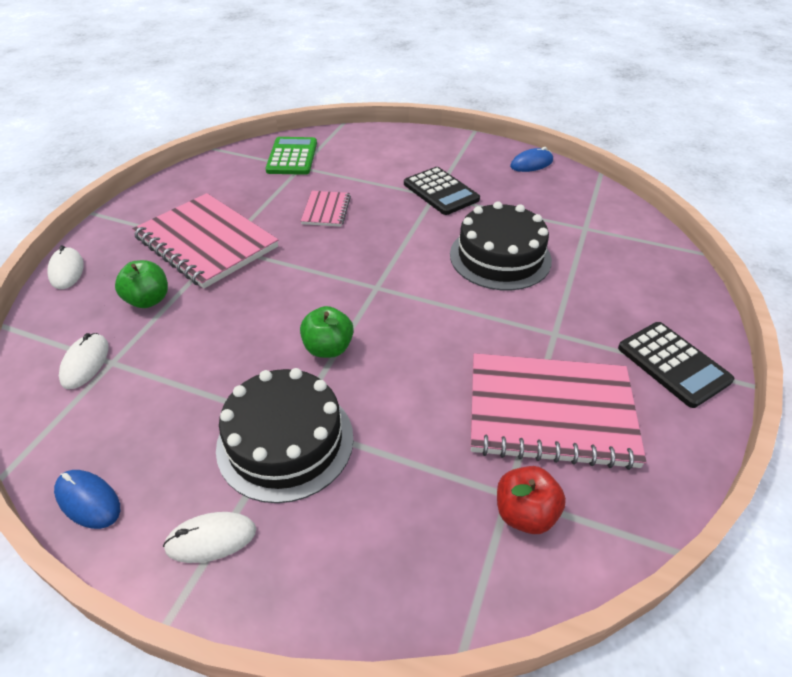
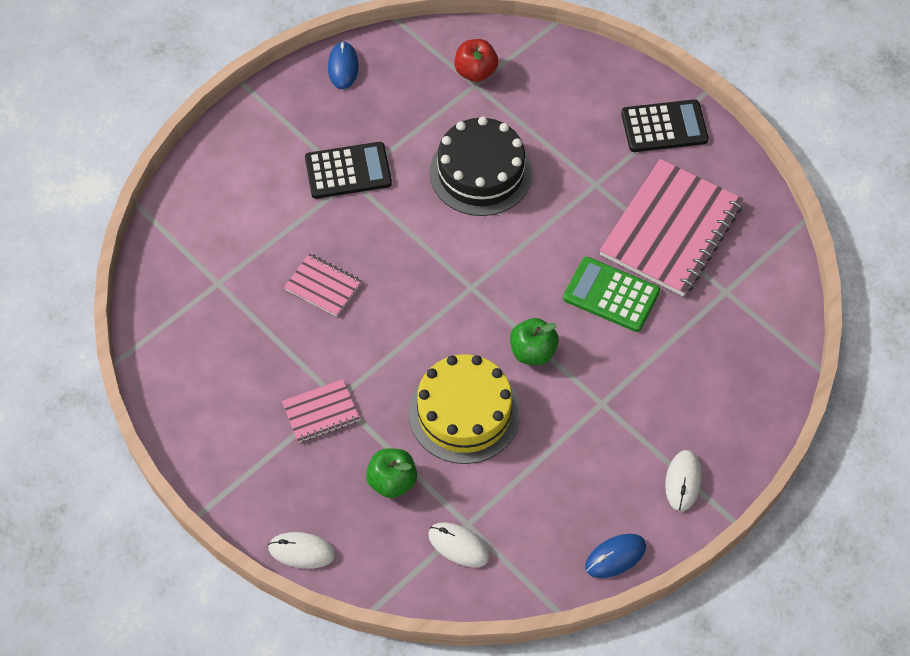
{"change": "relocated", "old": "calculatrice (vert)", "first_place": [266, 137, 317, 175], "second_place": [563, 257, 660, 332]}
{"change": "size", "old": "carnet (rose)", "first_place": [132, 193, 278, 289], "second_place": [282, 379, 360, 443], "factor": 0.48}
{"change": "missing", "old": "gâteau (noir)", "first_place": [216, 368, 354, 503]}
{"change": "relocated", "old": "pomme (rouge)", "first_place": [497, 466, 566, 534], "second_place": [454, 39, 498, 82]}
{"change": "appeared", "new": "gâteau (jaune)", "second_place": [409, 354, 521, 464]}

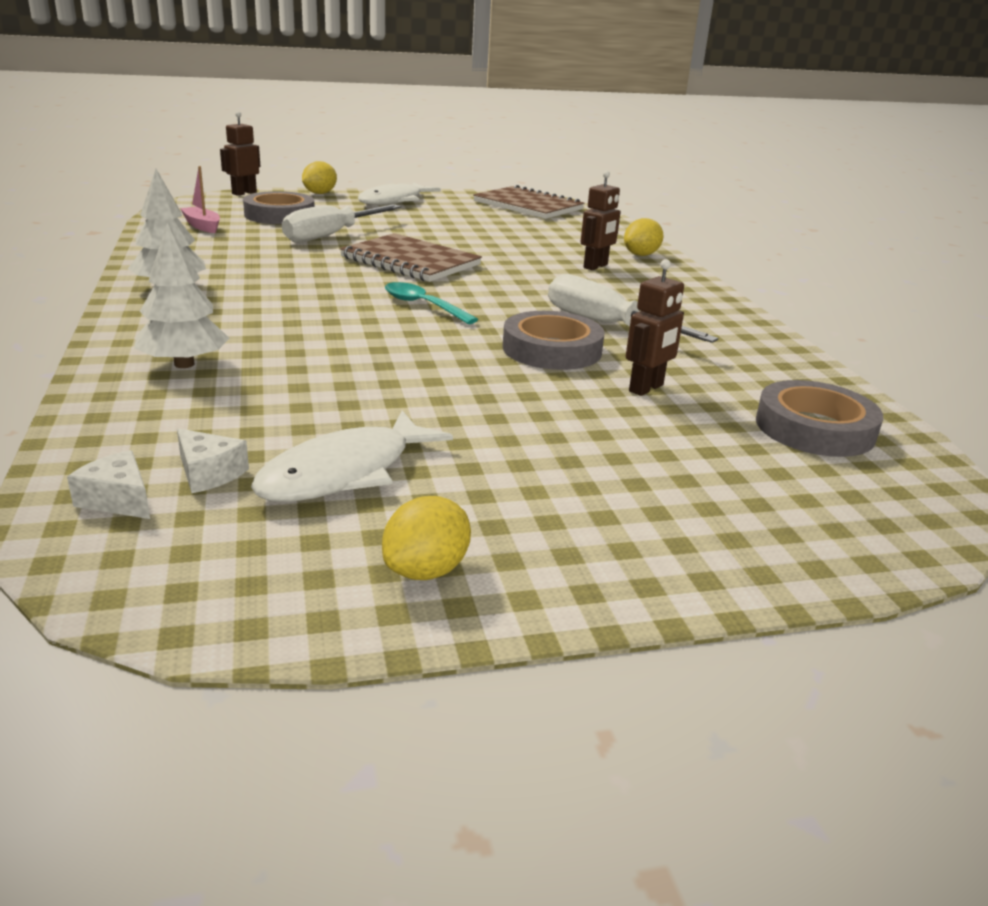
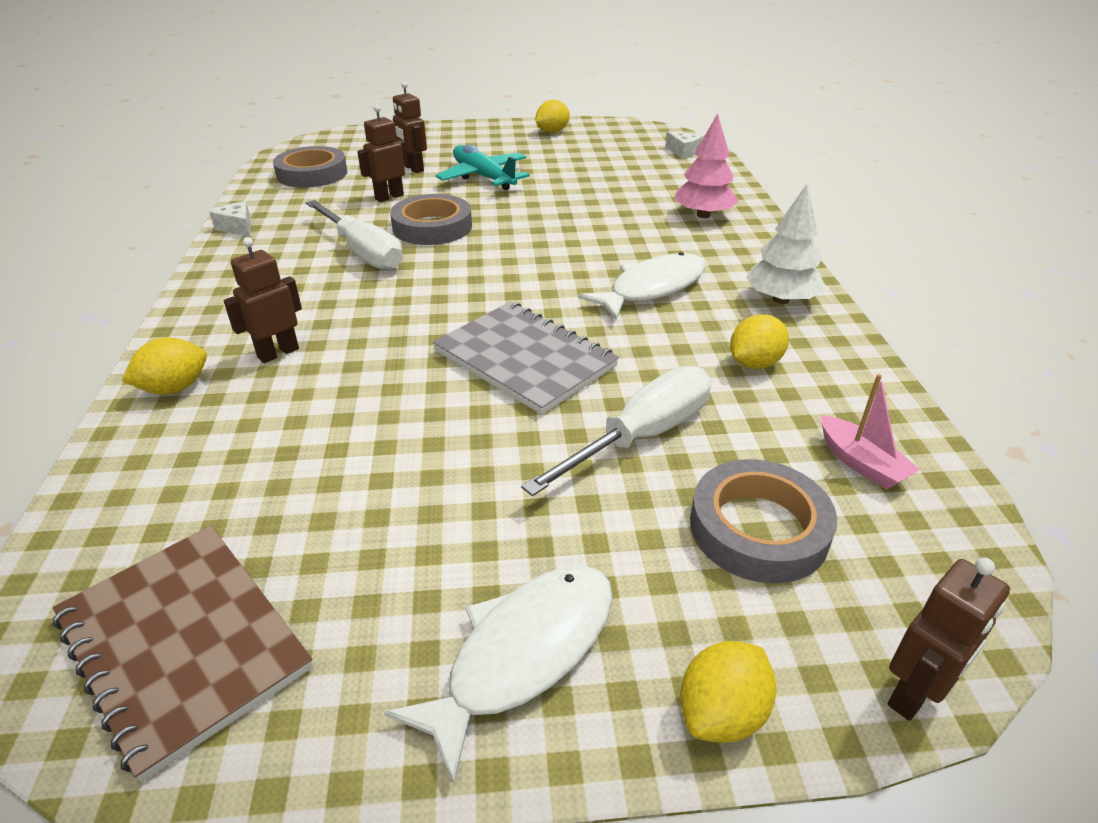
{"change": "colour", "old": "arbre (blanc)", "new": "arbre (rose)", "first_place": [134, 223, 229, 368], "second_place": [675, 114, 739, 218]}
{"change": "colour", "old": "carnet (marron)", "new": "carnet (gris)", "first_place": [340, 233, 482, 282], "second_place": [433, 302, 619, 415]}
{"change": "missing", "old": "cuillère (turquoise)", "first_place": [385, 282, 478, 324]}
{"change": "relocated", "old": "poisson (blanc)", "first_place": [251, 411, 453, 502], "second_place": [578, 252, 706, 320]}
{"change": "relocated", "old": "fromage (blanc)", "first_place": [177, 428, 249, 493], "second_place": [209, 201, 251, 237]}
{"change": "appeared", "new": "robot (marron)", "second_place": [393, 81, 427, 173]}
{"change": "appeared", "new": "avion (turquoise)", "second_place": [436, 145, 530, 190]}
{"change": "appeared", "new": "citron (jaune)", "second_place": [730, 314, 789, 369]}

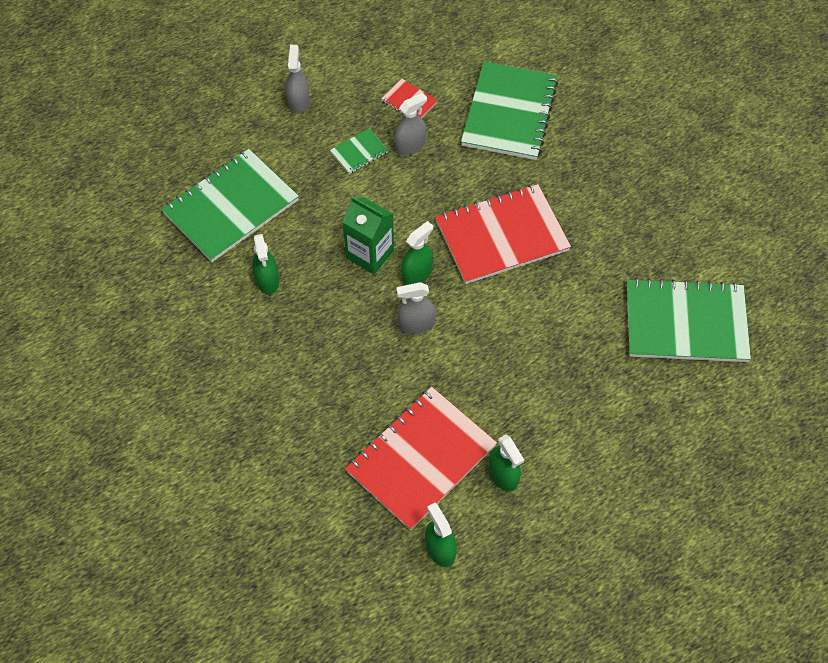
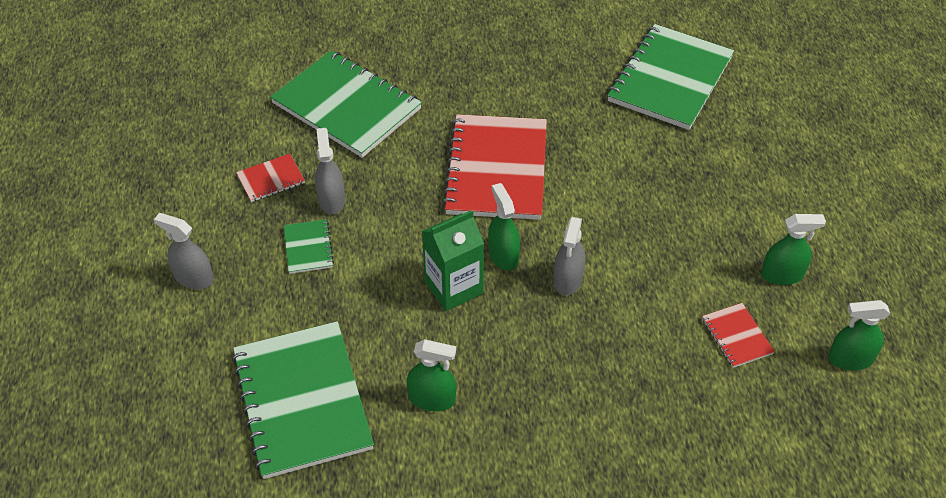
{"change": "size", "old": "carnet (rouge)", "first_place": [345, 387, 497, 530], "second_place": [702, 303, 775, 368], "factor": 0.44}

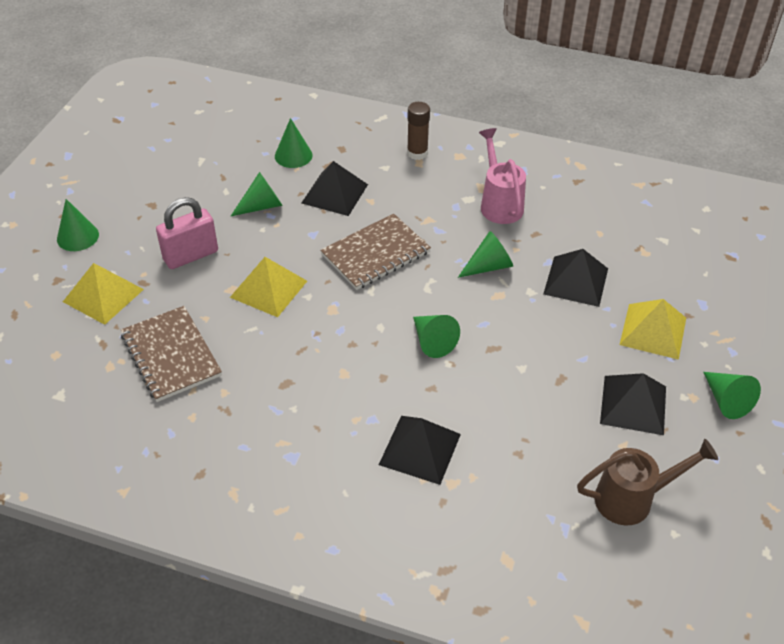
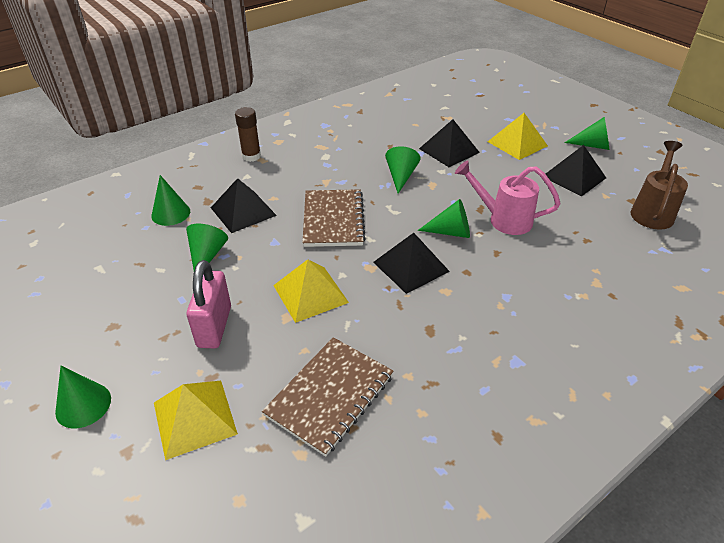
{"change": "relocated", "old": "arrosoir (rose)", "first_place": [479, 128, 526, 224], "second_place": [455, 160, 561, 235]}
{"change": "spun", "old": "carnet (marron)", "first_place": [121, 306, 222, 402], "second_place": [262, 337, 394, 457], "degrees": -60}
{"change": "relocated", "old": "pyramide (noir)", "first_place": [379, 416, 461, 485], "second_place": [373, 233, 450, 294]}

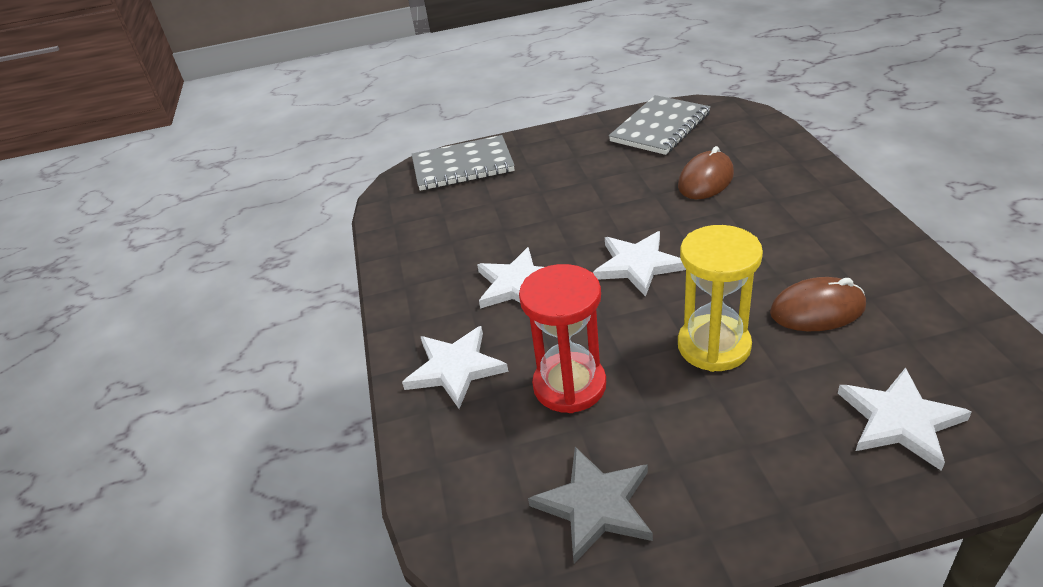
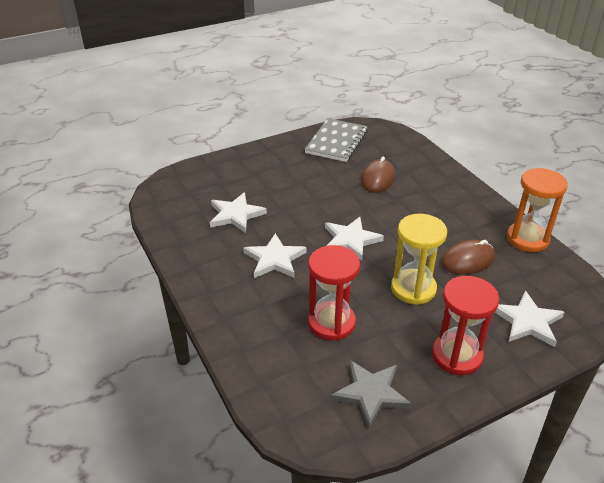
{"change": "missing", "old": "carnet (gris)", "first_place": [412, 135, 515, 191]}
{"change": "relocated", "old": "étoile (blanc)", "first_place": [402, 326, 508, 409], "second_place": [210, 192, 267, 233]}
{"change": "appeared", "new": "sablier (orange)", "second_place": [507, 168, 568, 252]}
{"change": "appeared", "new": "sablier (rouge)", "second_place": [432, 276, 499, 375]}

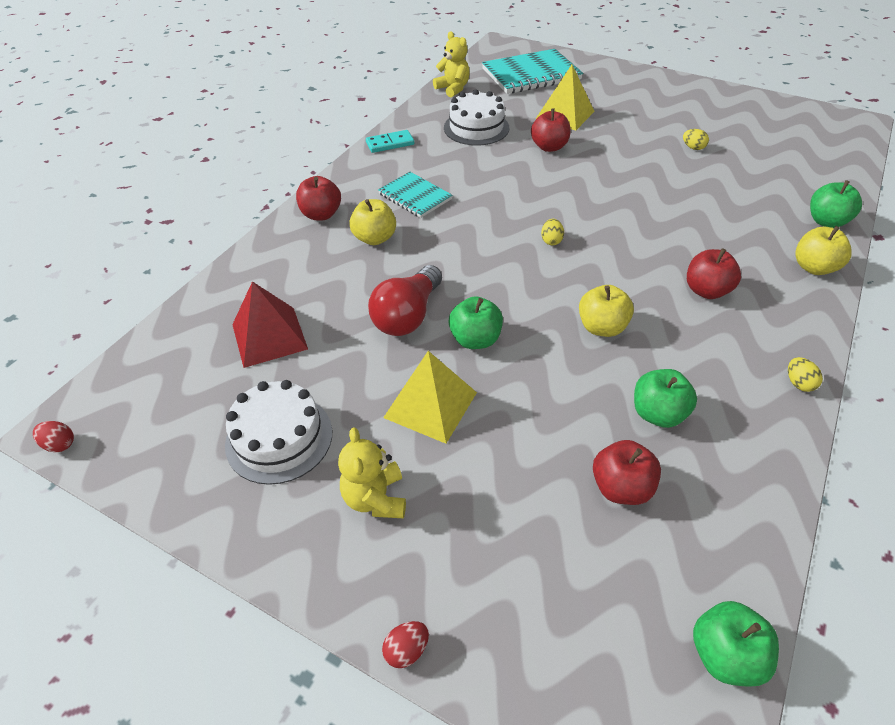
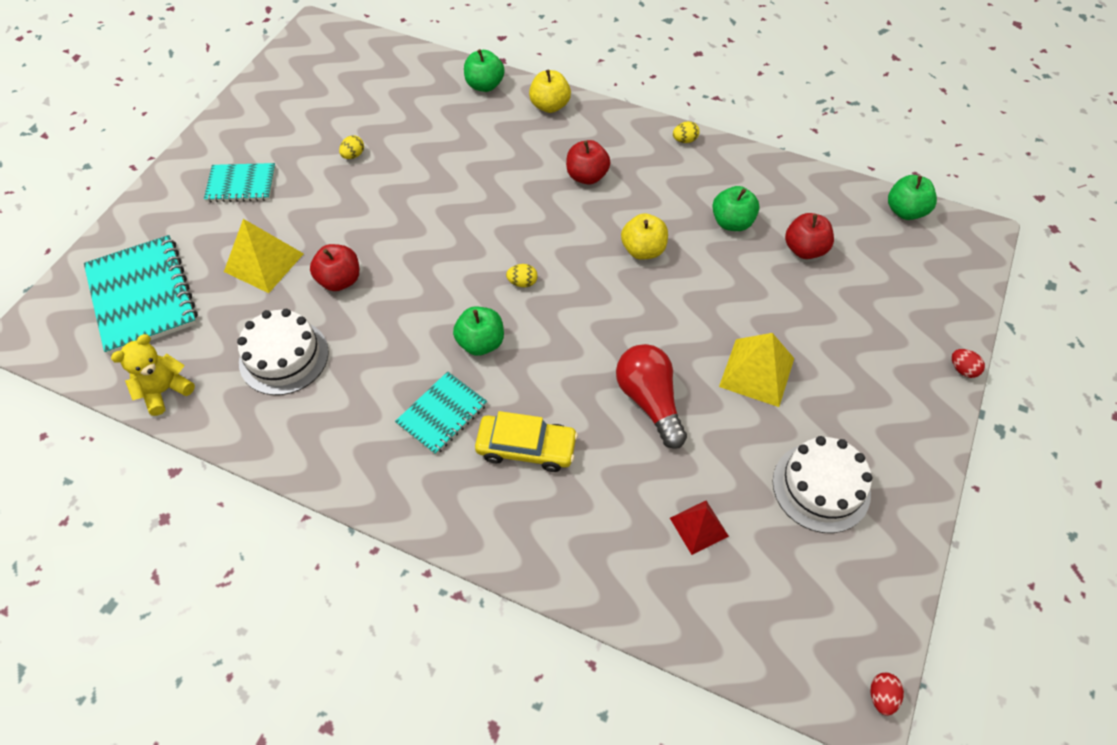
{"change": "missing", "old": "domino (turquoise)", "first_place": [366, 130, 414, 153]}
{"change": "missing", "old": "pomme (rouge)", "first_place": [296, 176, 341, 220]}
{"change": "exchanged", "old": "pomme (jaune)", "new": "voiture (jaune)", "first_place": [349, 199, 396, 245], "second_place": [475, 411, 578, 472]}
{"change": "spun", "old": "ampoule (rouge)", "first_place": [368, 265, 442, 336], "second_place": [616, 344, 687, 449], "degrees": -135}
{"change": "size", "old": "pyramide (rouge)", "first_place": [232, 281, 308, 368], "second_place": [670, 501, 729, 555], "factor": 0.64}
{"change": "relocated", "old": "pomme (vert)", "first_place": [449, 296, 503, 349], "second_place": [453, 307, 504, 356]}
{"change": "missing", "old": "ours en peluche (jaune)", "first_place": [338, 427, 406, 519]}
{"change": "appeared", "new": "carnet (turquoise)", "second_place": [204, 163, 276, 203]}

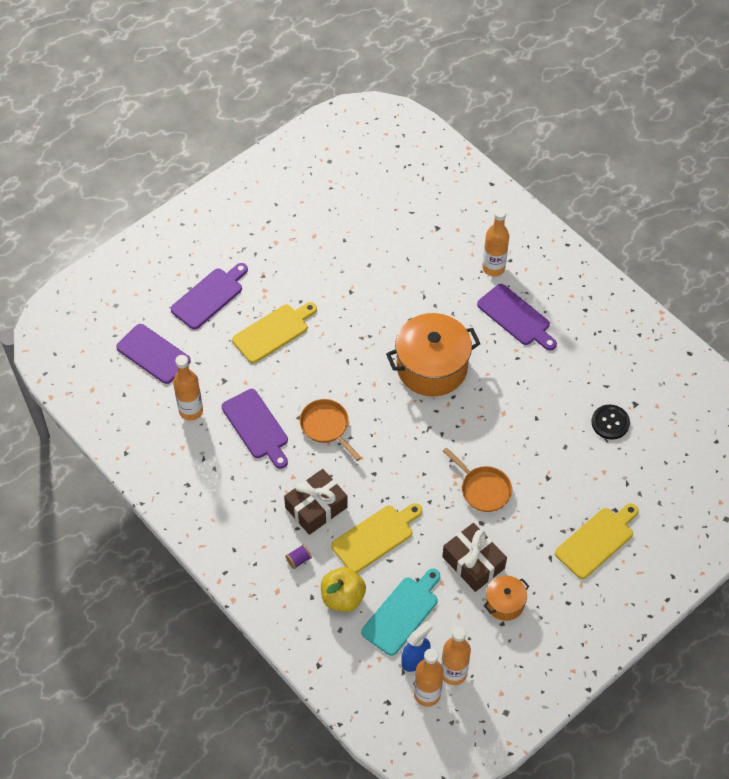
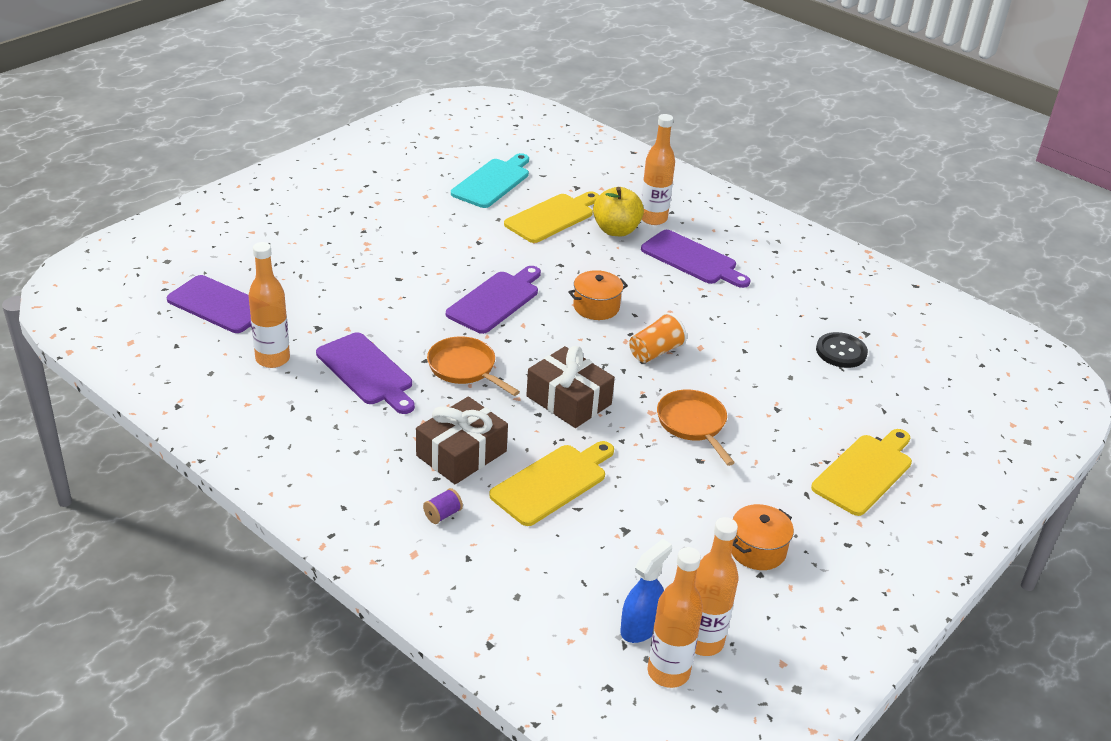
{"change": "relocated", "old": "planche à découper (violet)", "first_place": [170, 263, 248, 330], "second_place": [446, 266, 541, 334]}
{"change": "relocated", "old": "planche à découper (jaune)", "first_place": [232, 302, 317, 363], "second_place": [504, 191, 599, 243]}
{"change": "size", "old": "marmite (orange)", "first_place": [386, 313, 480, 396], "second_place": [568, 270, 628, 320], "factor": 0.5}
{"change": "spun", "old": "poêle (orange)", "first_place": [443, 447, 512, 512], "second_place": [657, 389, 735, 466], "degrees": -150}
{"change": "relocated", "old": "cadeau (marron)", "first_place": [442, 523, 507, 592], "second_place": [526, 346, 615, 428]}
{"change": "relocated", "old": "pomme (jaune)", "first_place": [321, 567, 366, 612], "second_place": [593, 187, 644, 236]}
{"change": "relocated", "old": "planche à découper (turquoise)", "first_place": [361, 569, 440, 656], "second_place": [451, 153, 529, 208]}
{"change": "appeared", "new": "gobelet (orange)", "second_place": [629, 312, 687, 363]}

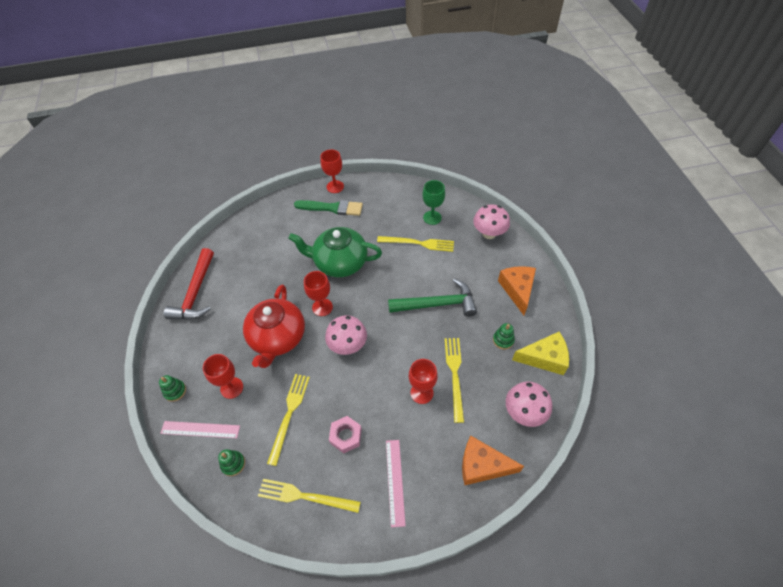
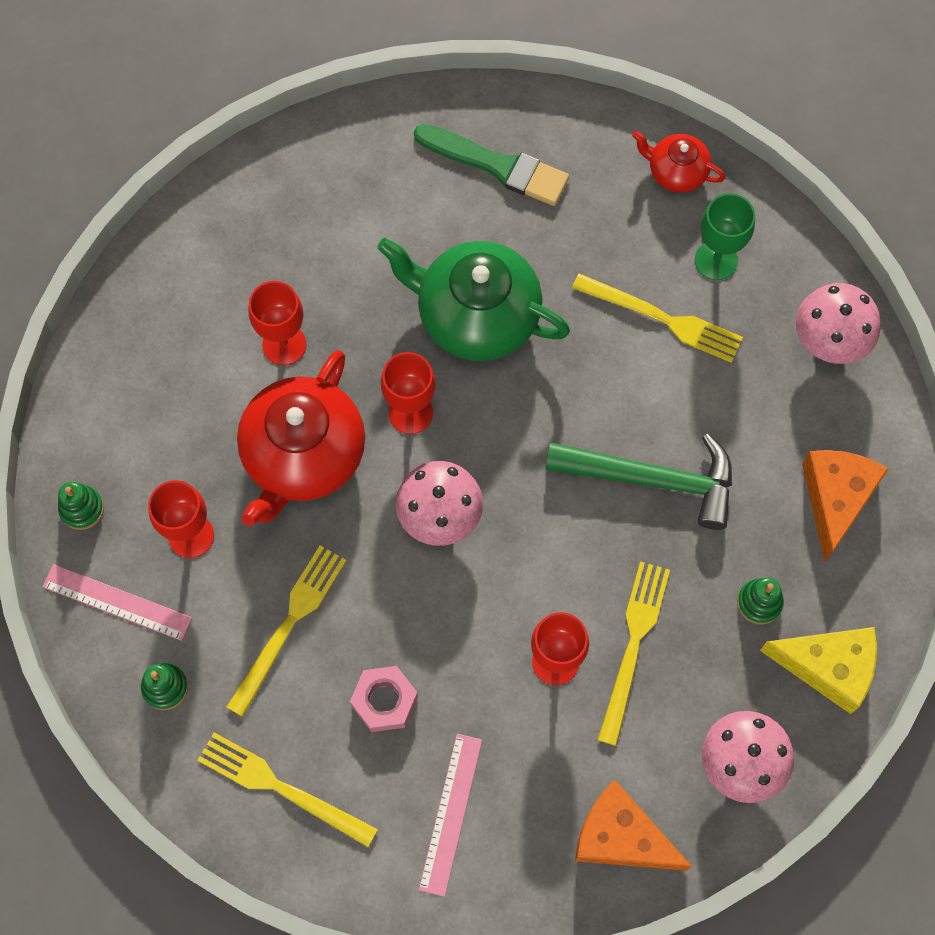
{"change": "relocated", "old": "verre à pied (rouge)", "first_place": [320, 149, 344, 193], "second_place": [248, 281, 306, 365]}
{"change": "missing", "old": "marteau (rouge)", "first_place": [164, 248, 214, 319]}
{"change": "appeared", "new": "théière (rouge)", "second_place": [632, 131, 725, 193]}

